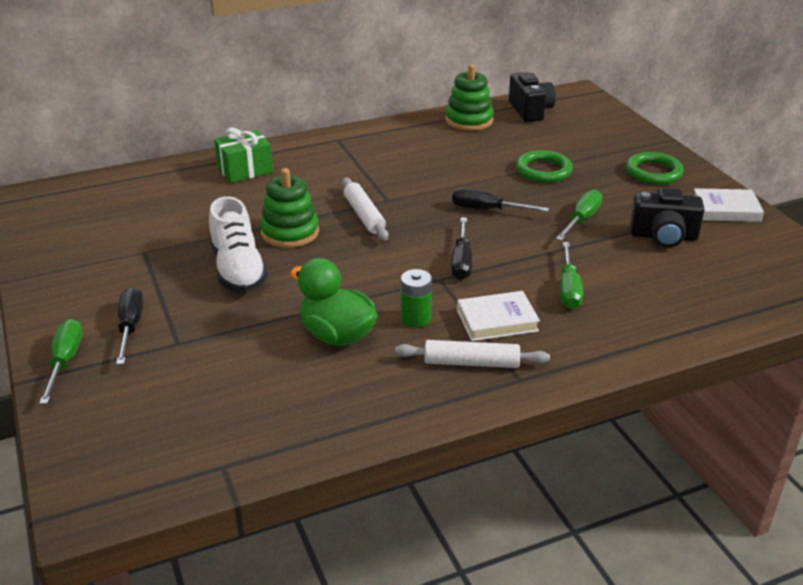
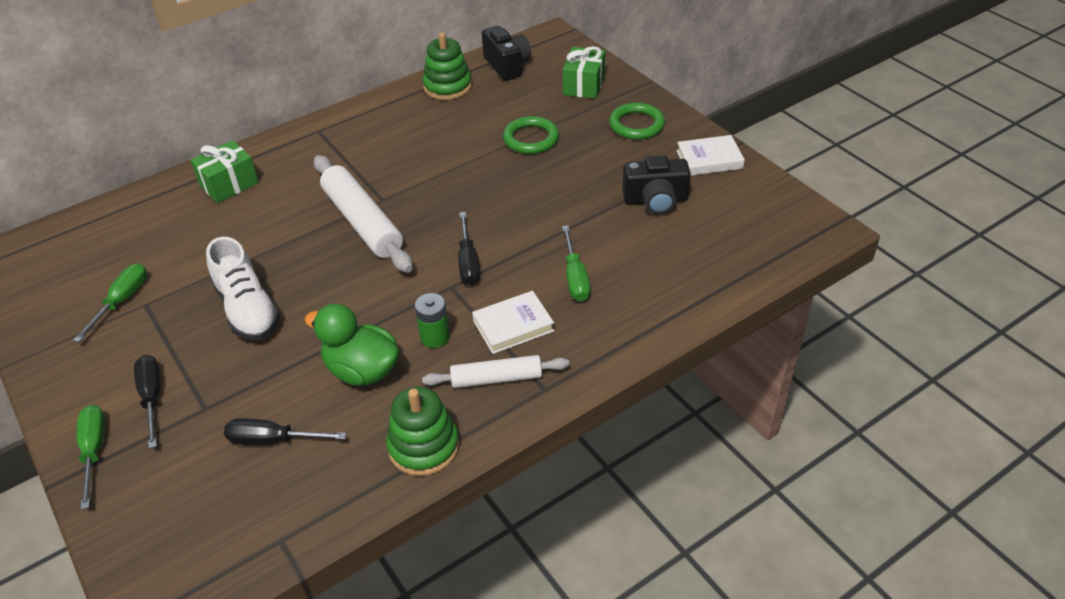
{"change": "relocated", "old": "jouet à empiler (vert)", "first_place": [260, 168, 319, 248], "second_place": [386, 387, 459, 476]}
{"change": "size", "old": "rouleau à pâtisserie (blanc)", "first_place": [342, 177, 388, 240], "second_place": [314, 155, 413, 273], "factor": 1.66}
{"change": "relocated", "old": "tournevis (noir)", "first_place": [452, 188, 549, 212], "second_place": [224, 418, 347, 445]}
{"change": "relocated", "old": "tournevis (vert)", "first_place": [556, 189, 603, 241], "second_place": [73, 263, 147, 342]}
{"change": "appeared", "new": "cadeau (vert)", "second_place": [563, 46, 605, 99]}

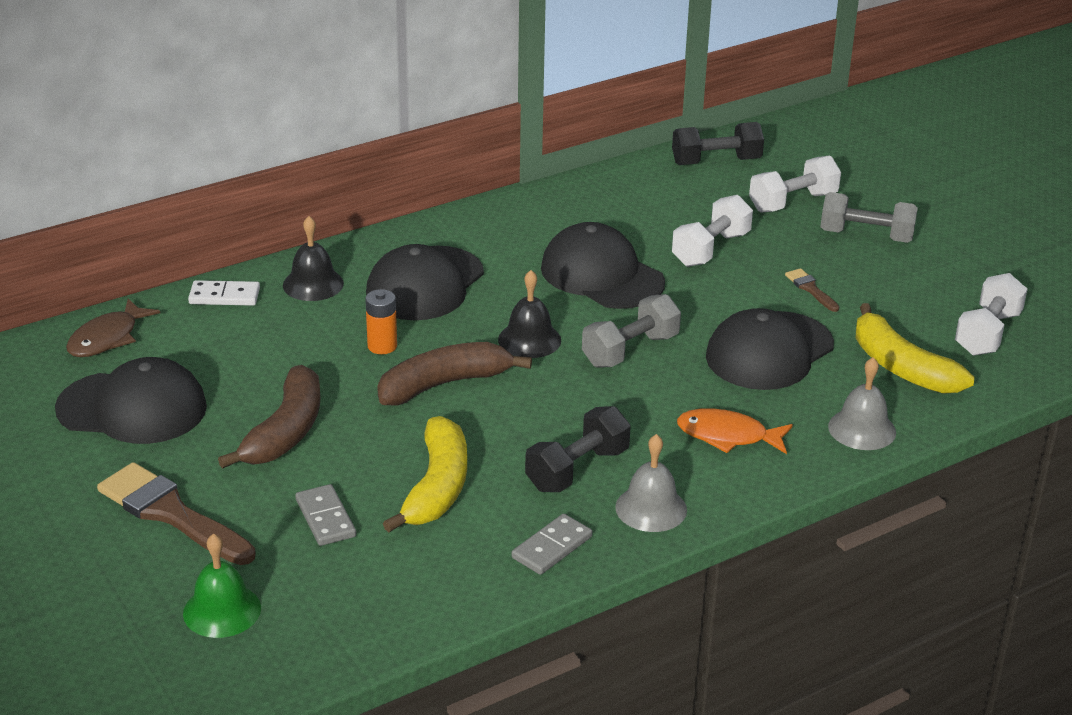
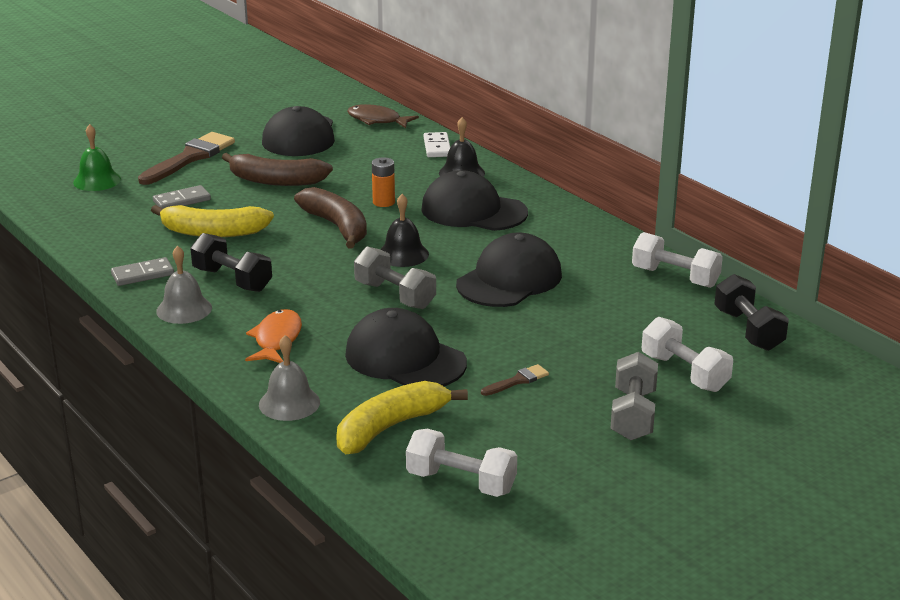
{"change": "relocated", "old": "haltère (blanc)", "first_place": [672, 195, 753, 267], "second_place": [632, 232, 723, 288]}
{"change": "spun", "old": "domino (gris)", "first_place": [512, 514, 592, 575], "second_place": [111, 257, 174, 286], "degrees": -60}

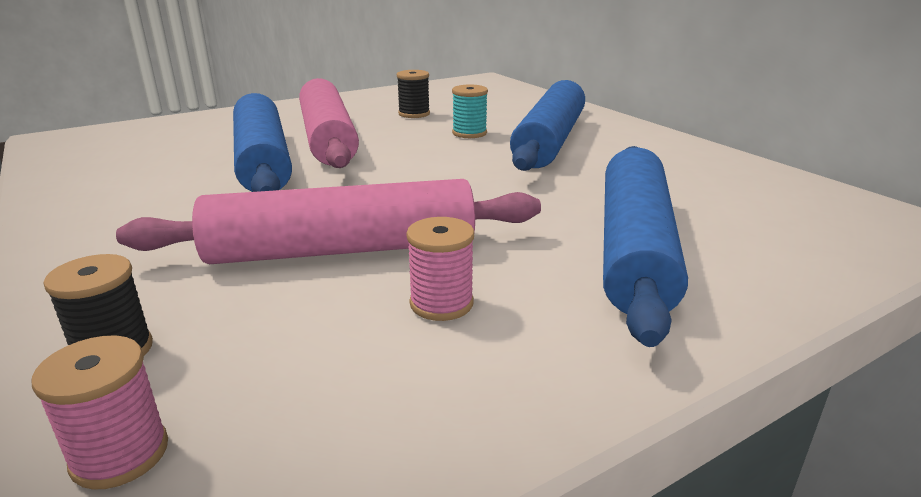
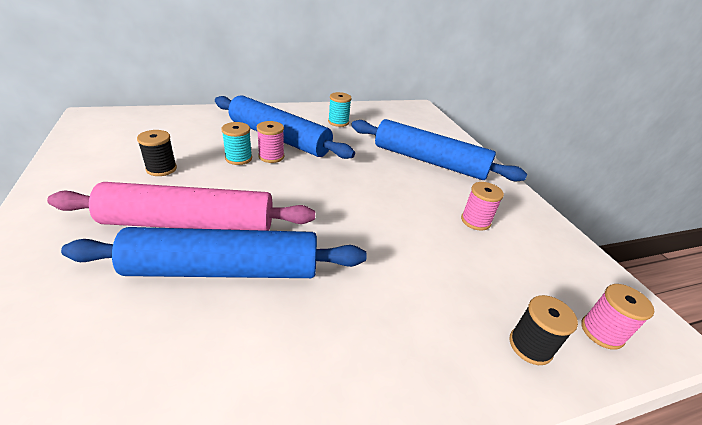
{"change": "missing", "old": "rouleau à pâtisserie (rose)", "first_place": [116, 179, 541, 264]}
{"change": "appeared", "new": "bobine (turquoise)", "second_place": [328, 92, 352, 127]}
{"change": "appeared", "new": "bobine (rose)", "second_place": [257, 121, 284, 163]}

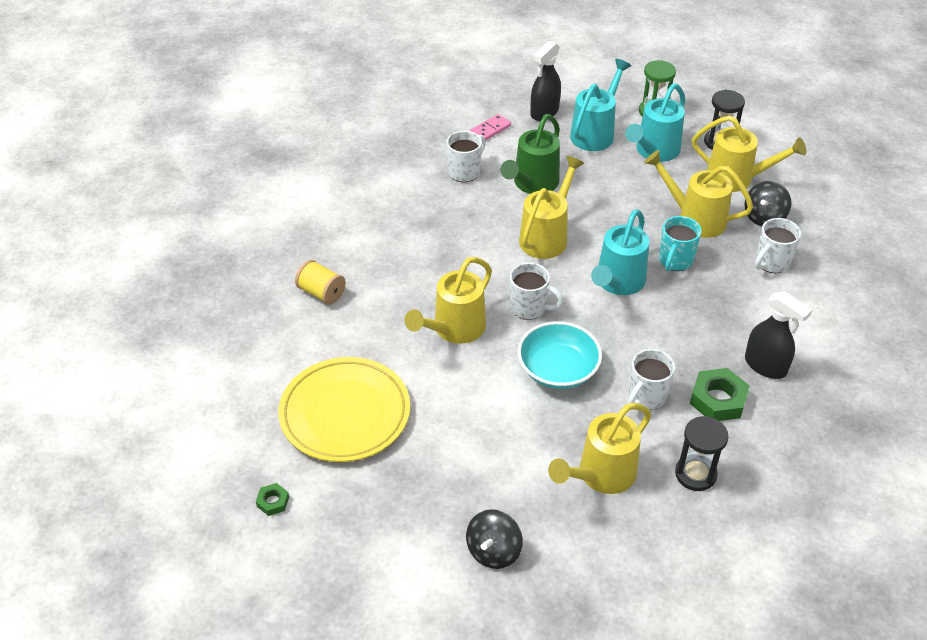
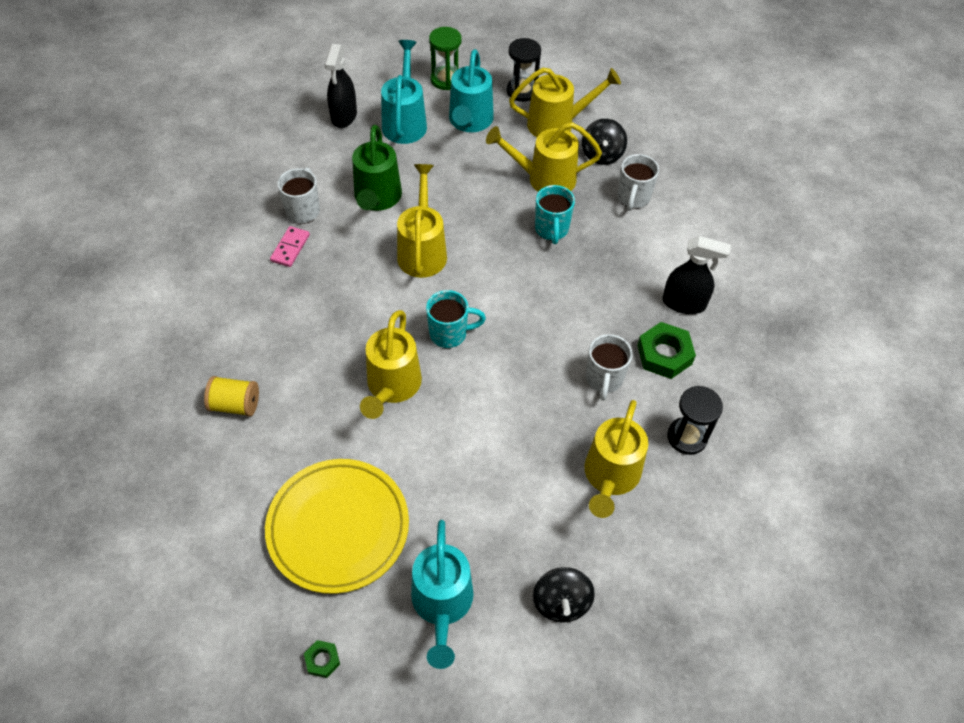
{"change": "relocated", "old": "domino (rose)", "first_place": [470, 114, 511, 141], "second_place": [270, 226, 310, 267]}
{"change": "relocated", "old": "arrosoir (turquoise)", "first_place": [591, 209, 649, 295], "second_place": [411, 520, 474, 669]}
{"change": "colour", "old": "tasse (blanc)", "new": "tasse (turquoise)", "first_place": [510, 262, 564, 320], "second_place": [426, 290, 486, 348]}
{"change": "missing", "old": "bol (turquoise)", "first_place": [518, 321, 602, 389]}

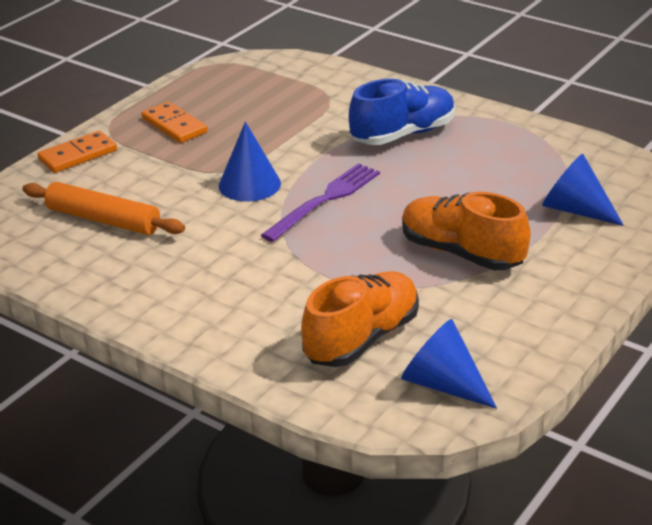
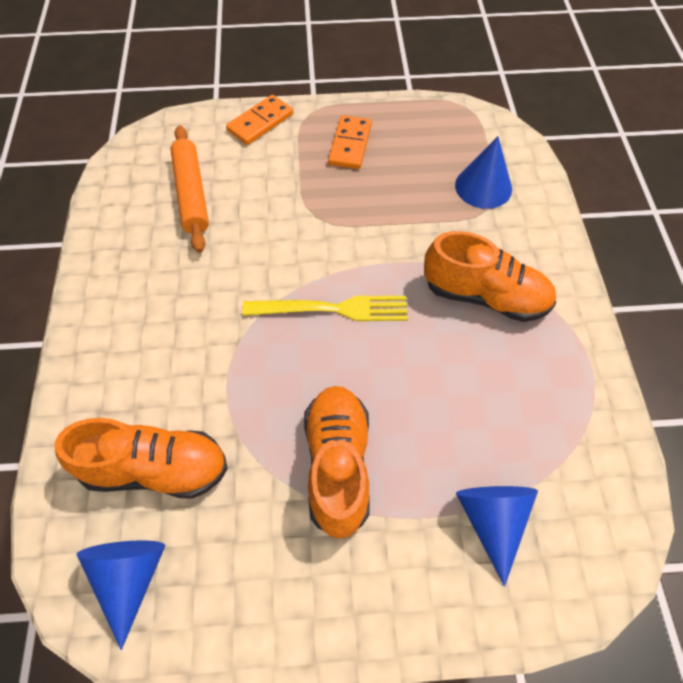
{"change": "colour", "old": "chaussure (bleu)", "new": "chaussure (orange)", "first_place": [349, 79, 455, 145], "second_place": [424, 231, 556, 322]}
{"change": "relocated", "old": "cône (bleu)", "first_place": [219, 122, 281, 202], "second_place": [455, 136, 512, 209]}
{"change": "spun", "old": "domino (orange)", "first_place": [37, 131, 117, 173], "second_place": [226, 95, 293, 145], "degrees": -60}
{"change": "colour", "old": "fourchette (violet)", "new": "fourchette (jaune)", "first_place": [261, 163, 380, 242], "second_place": [243, 296, 408, 321]}

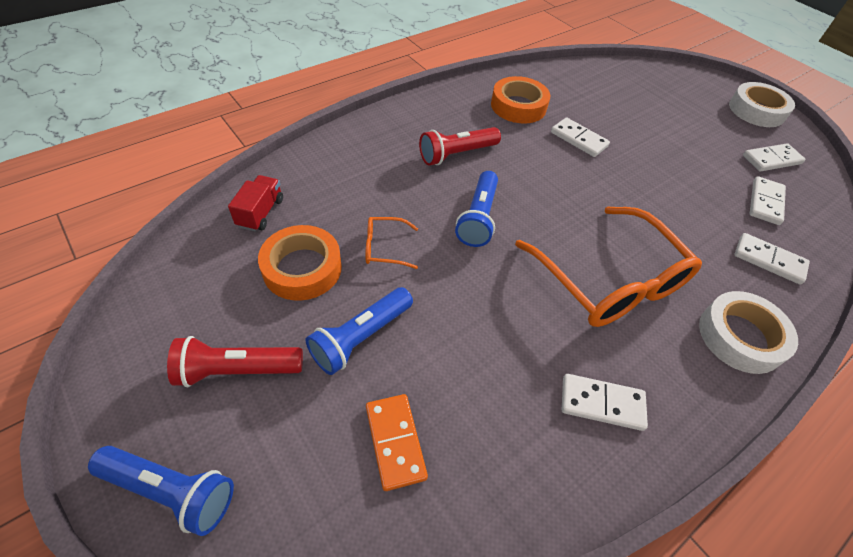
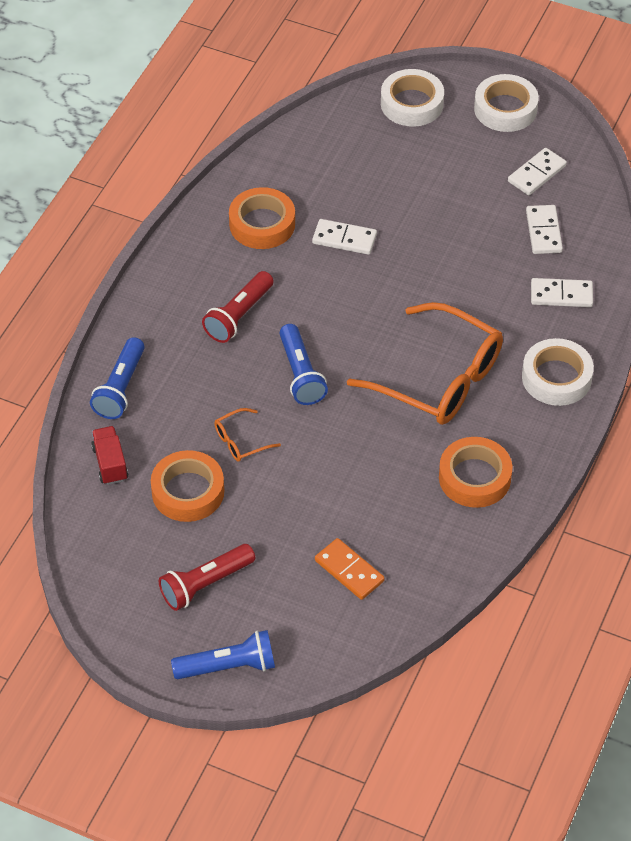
{"change": "relocated", "old": "lampe de poche (bleu)", "first_place": [306, 287, 413, 375], "second_place": [90, 337, 145, 419]}
{"change": "exchanged", "old": "domino (blanc)", "new": "ruban adhésif (orange)", "first_place": [562, 374, 648, 431], "second_place": [439, 437, 512, 508]}
{"change": "appeared", "new": "ruban adhésif (blanc)", "second_place": [381, 69, 444, 127]}

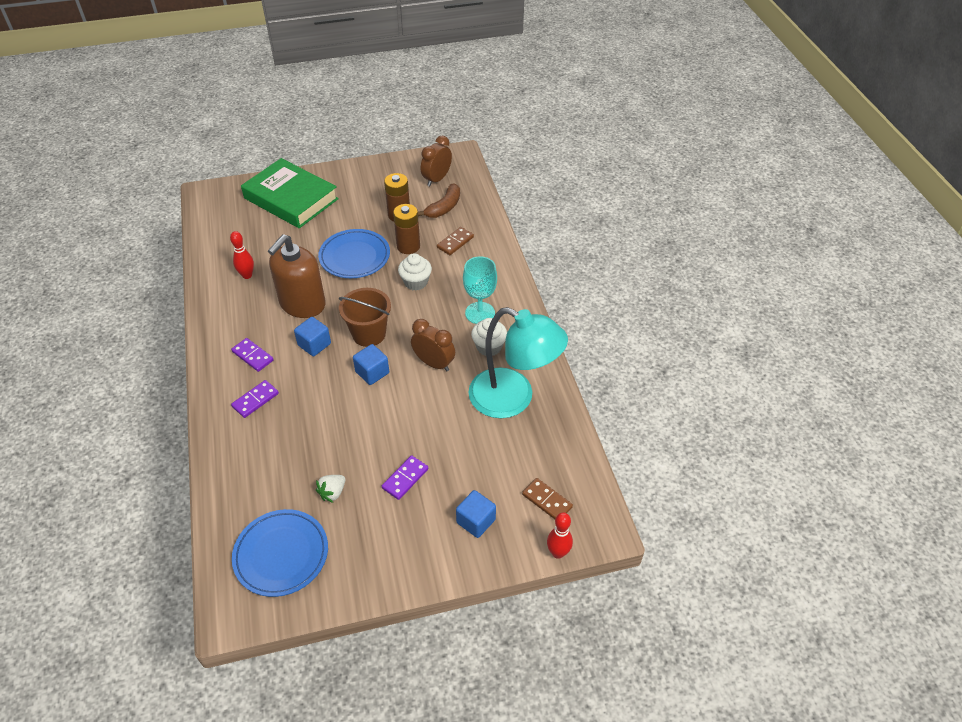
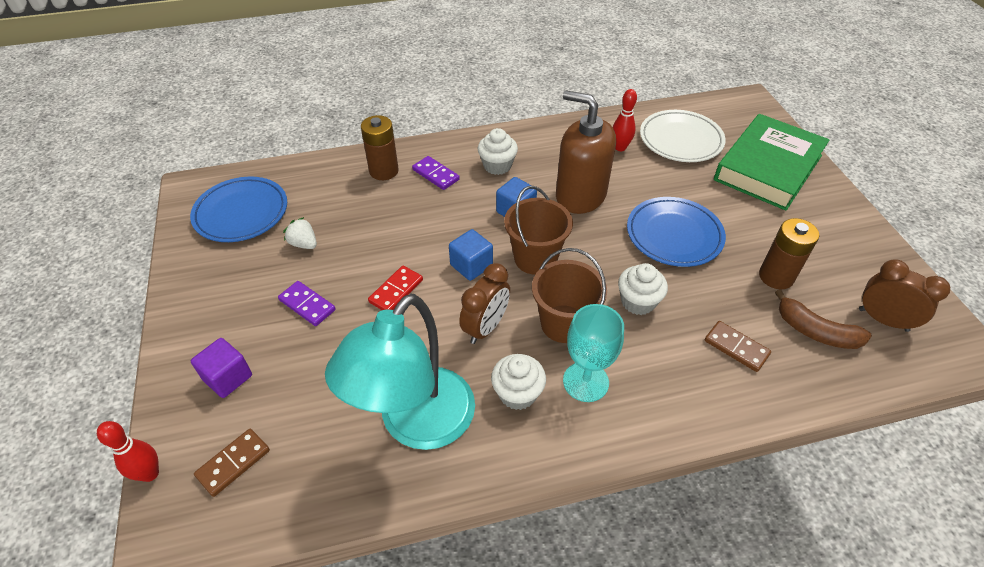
{"change": "relocated", "old": "pile (marron)", "first_place": [393, 204, 420, 254], "second_place": [361, 115, 399, 180]}
{"change": "exchanged", "old": "domino (violet)", "new": "muffin (blanc)", "first_place": [231, 338, 274, 372], "second_place": [478, 128, 518, 175]}
{"change": "colour", "old": "cube (bleu)", "new": "cube (violet)", "first_place": [456, 490, 496, 538], "second_place": [191, 338, 252, 398]}
{"change": "appeared", "new": "assiette (blanc)", "second_place": [640, 110, 726, 162]}
{"change": "appeared", "new": "seau (marron)", "second_place": [532, 248, 607, 343]}
{"change": "appeared", "new": "domino (rouge)", "second_place": [368, 266, 423, 310]}

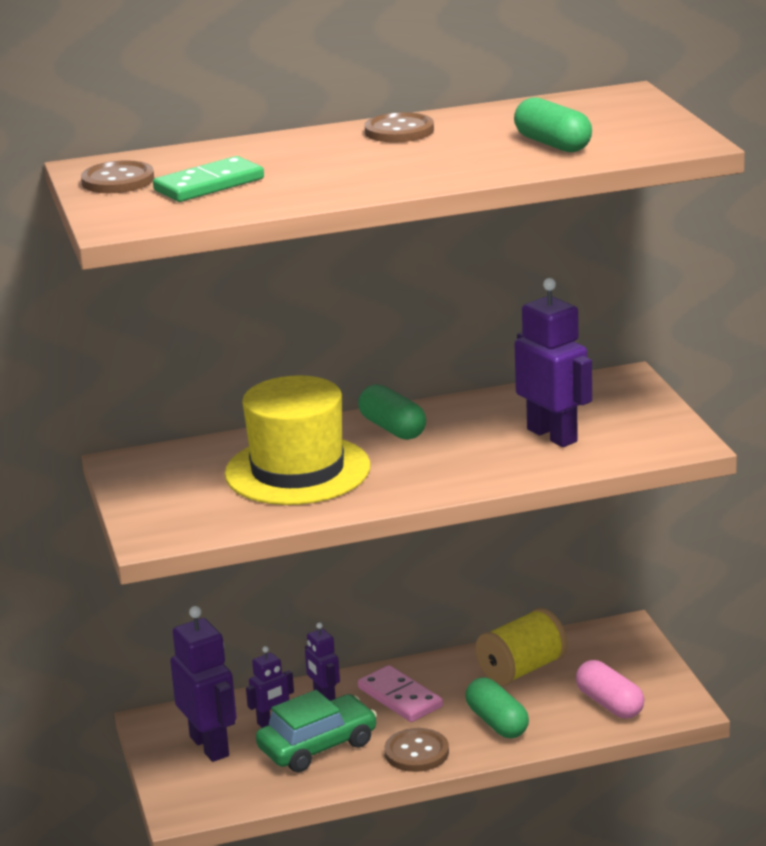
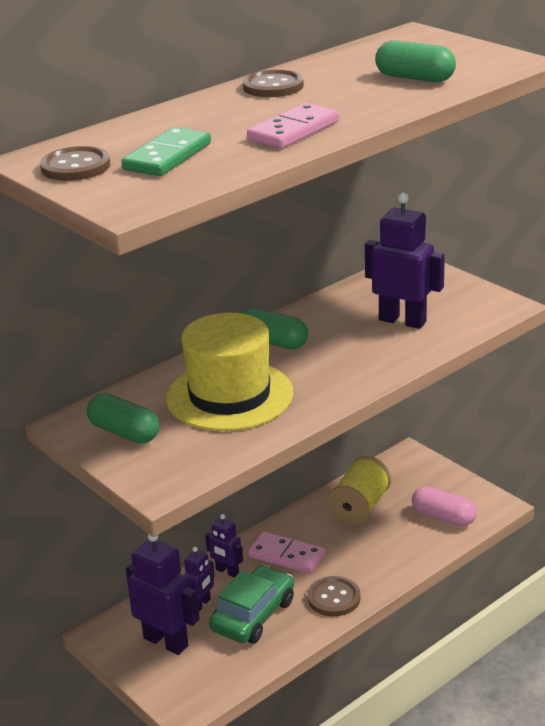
{"change": "relocated", "old": "gélule (vert)", "first_place": [465, 677, 529, 738], "second_place": [87, 393, 159, 444]}
{"change": "appeared", "new": "domino (rose)", "second_place": [247, 103, 339, 149]}

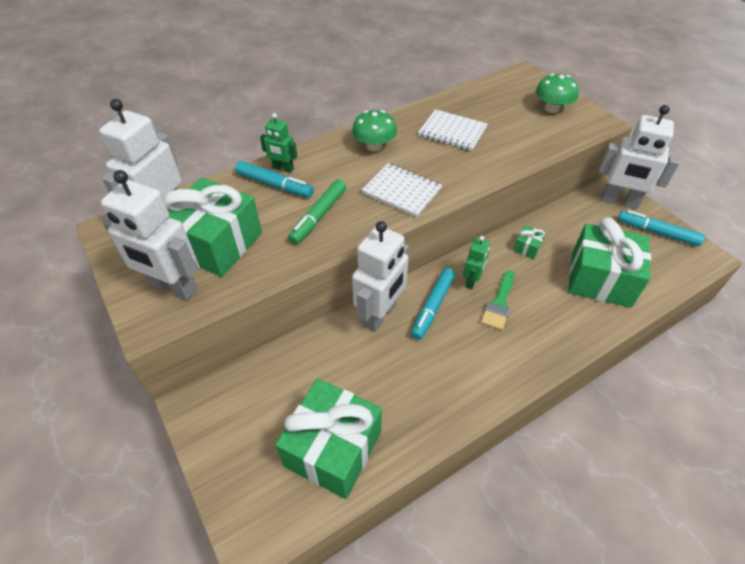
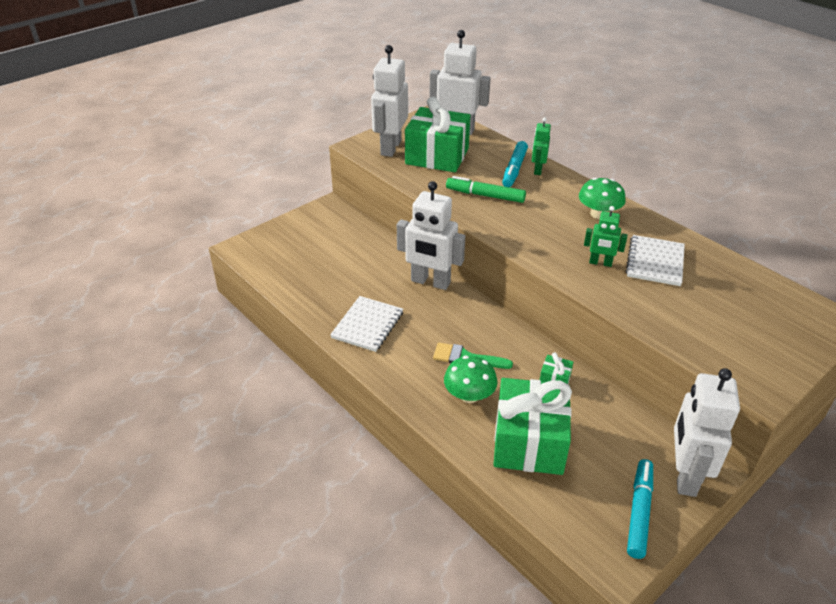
{"change": "relocated", "old": "champignon (vert)", "first_place": [536, 73, 579, 113], "second_place": [444, 356, 497, 403]}
{"change": "relocated", "old": "carnet (blanc)", "first_place": [362, 163, 442, 217], "second_place": [330, 296, 403, 352]}
{"change": "relocated", "old": "robot (vert)", "first_place": [463, 236, 490, 290], "second_place": [584, 206, 627, 267]}
{"change": "missing", "old": "feutre (turquoise)", "first_place": [411, 268, 455, 340]}
{"change": "missing", "old": "cadeau (vert)", "first_place": [275, 378, 382, 499]}

